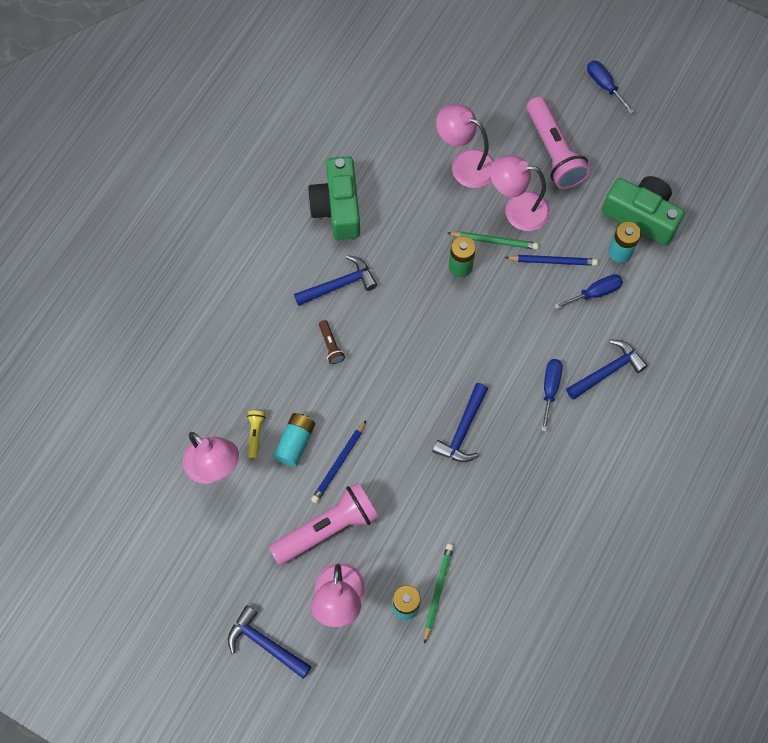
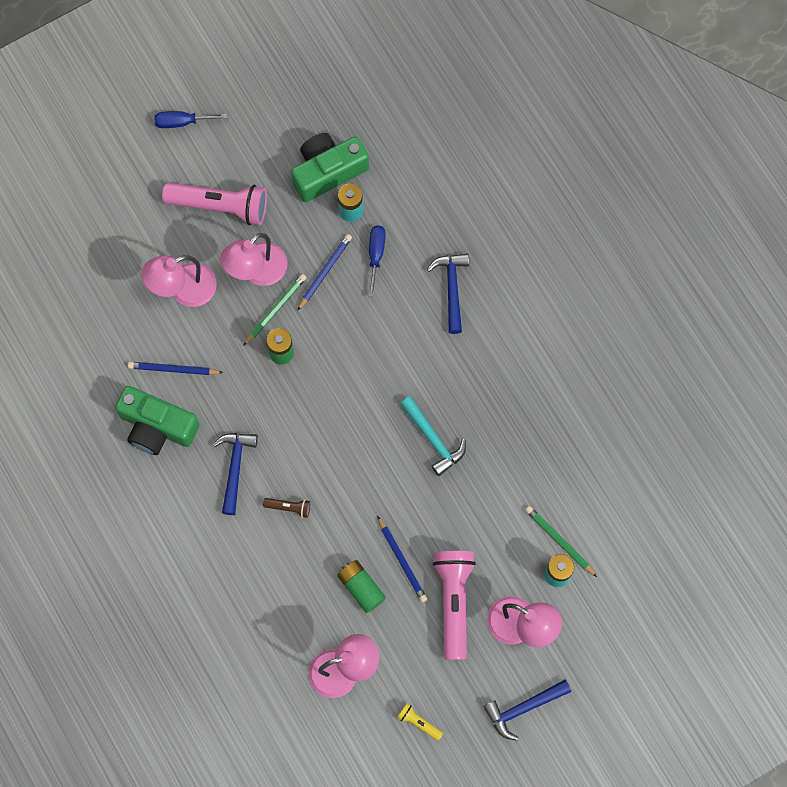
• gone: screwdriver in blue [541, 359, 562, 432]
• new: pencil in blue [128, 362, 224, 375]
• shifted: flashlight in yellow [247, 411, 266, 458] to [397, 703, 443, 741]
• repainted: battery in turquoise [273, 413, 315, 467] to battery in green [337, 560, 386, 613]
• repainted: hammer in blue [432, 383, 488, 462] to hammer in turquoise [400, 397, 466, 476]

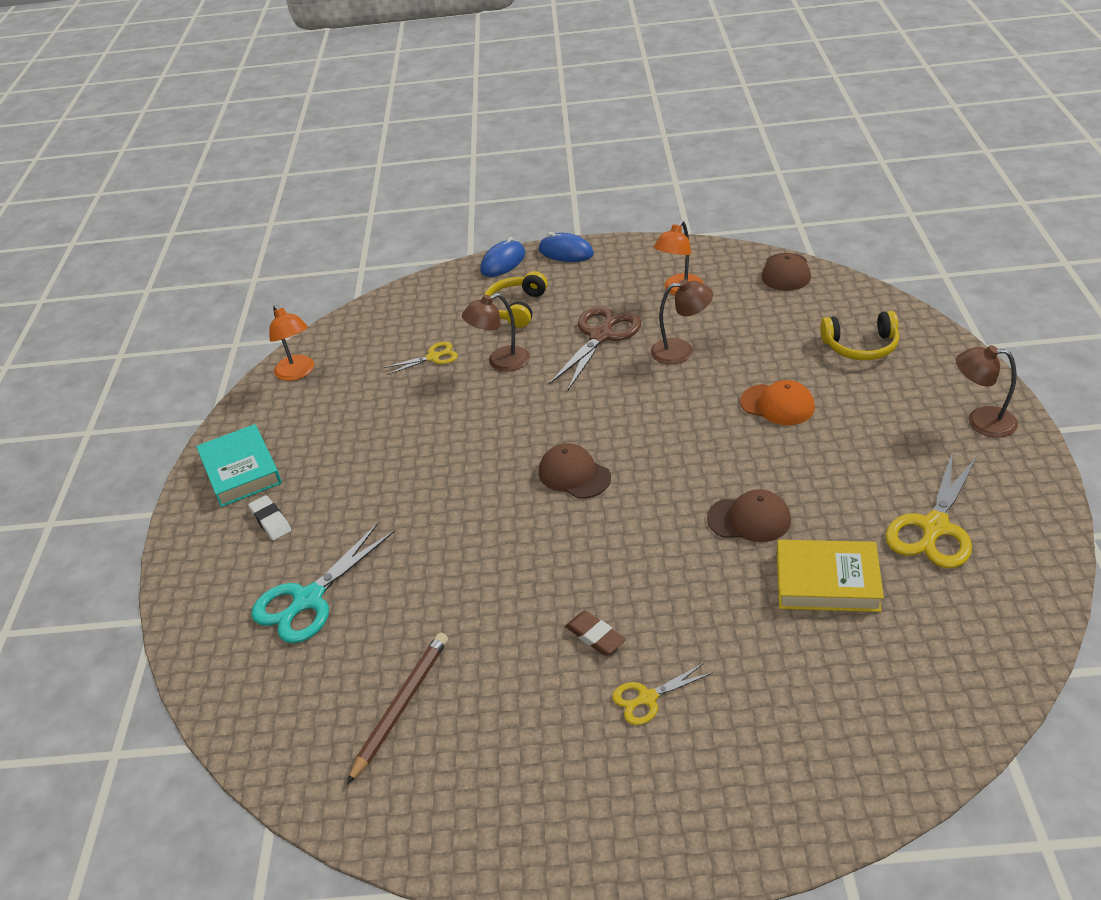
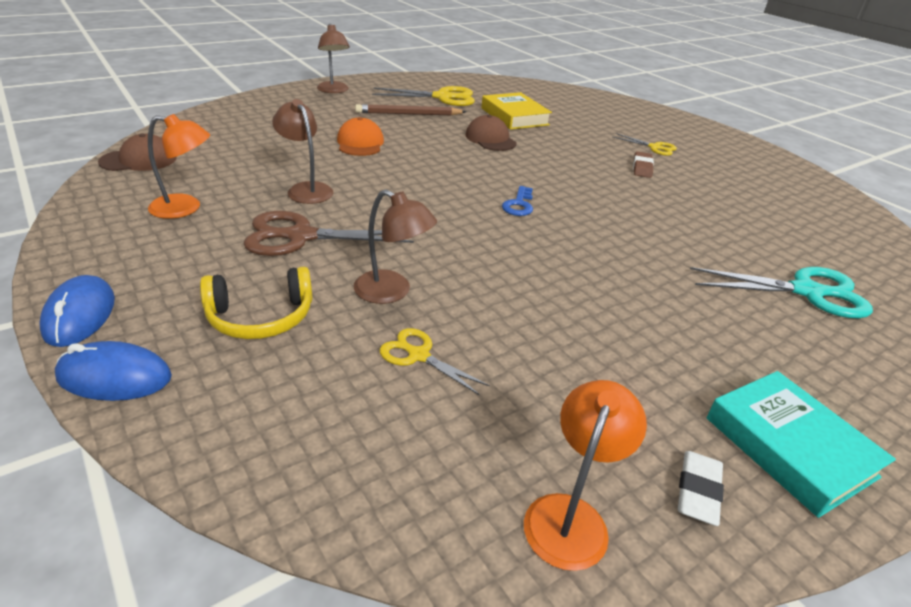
• gone: headphones in yellow [820, 311, 899, 360]
• shifted: eraser in white [248, 495, 291, 540] to [678, 451, 724, 526]
• shifted: pencil in brown [347, 633, 448, 784] to [355, 104, 467, 115]
• swapped: cap in brown [539, 443, 611, 499] to key in blue [502, 186, 533, 216]
• rotated: book in turquoise [196, 424, 282, 507] = [706, 371, 896, 518] 60 degrees counterclockwise

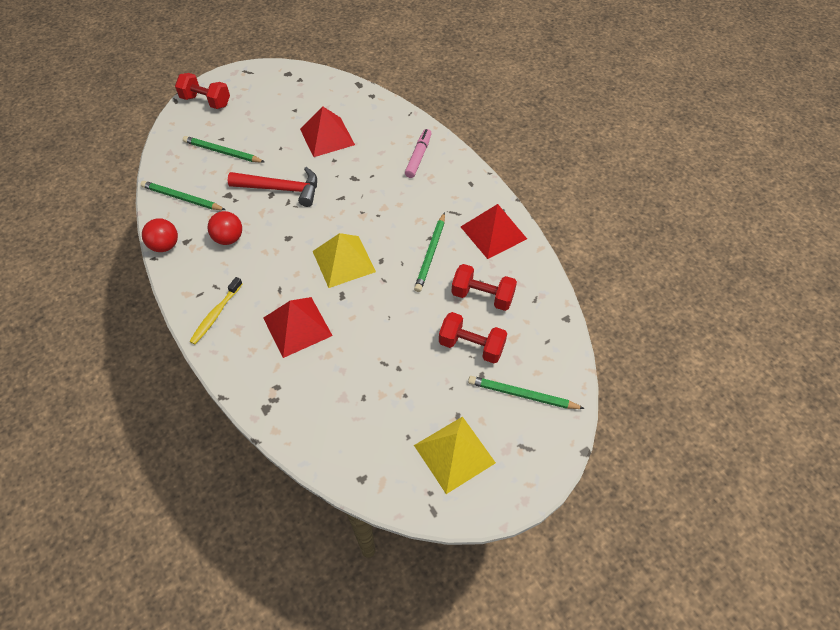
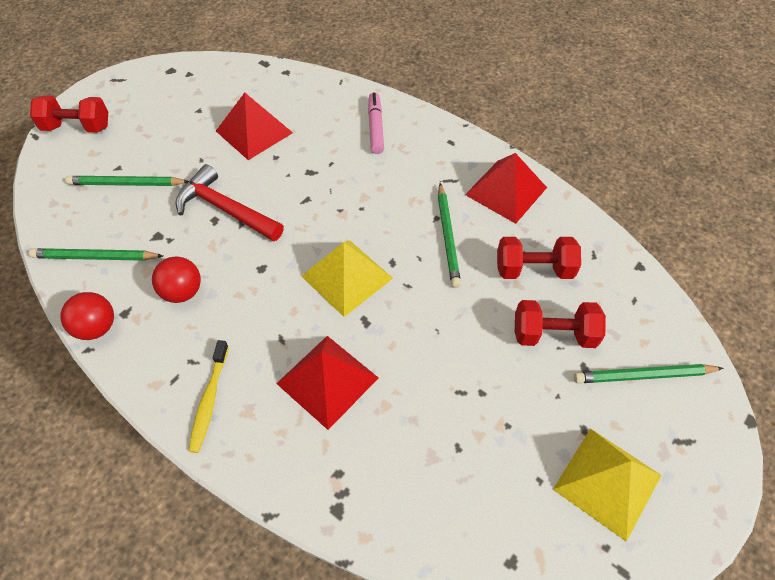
• rotated: hammer in red [228, 167, 317, 207] = [175, 164, 284, 242] 135 degrees counterclockwise

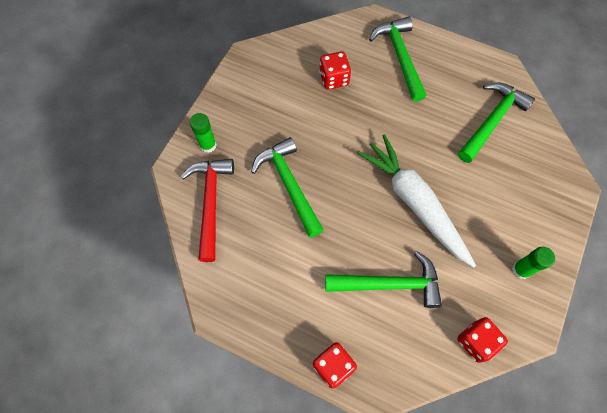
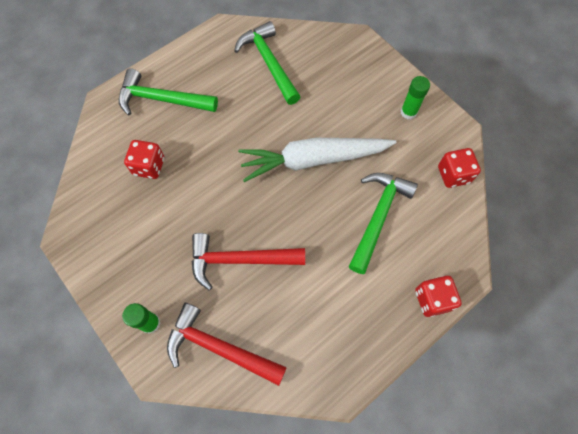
• repainted: hammer in green [251, 137, 324, 238] to hammer in red [191, 233, 305, 290]

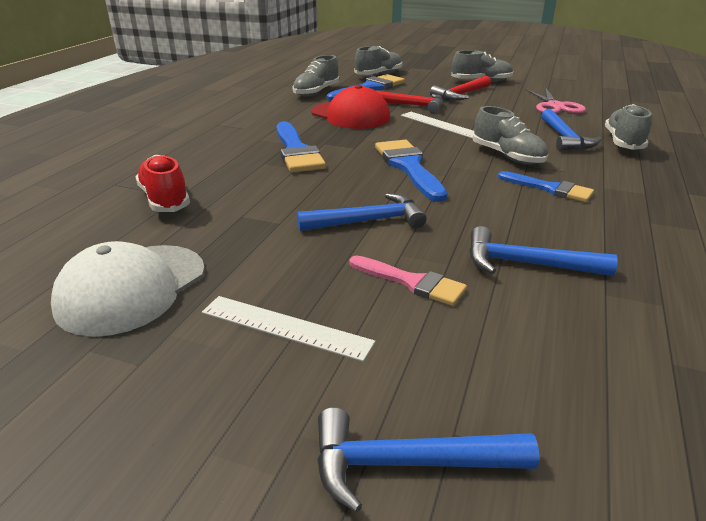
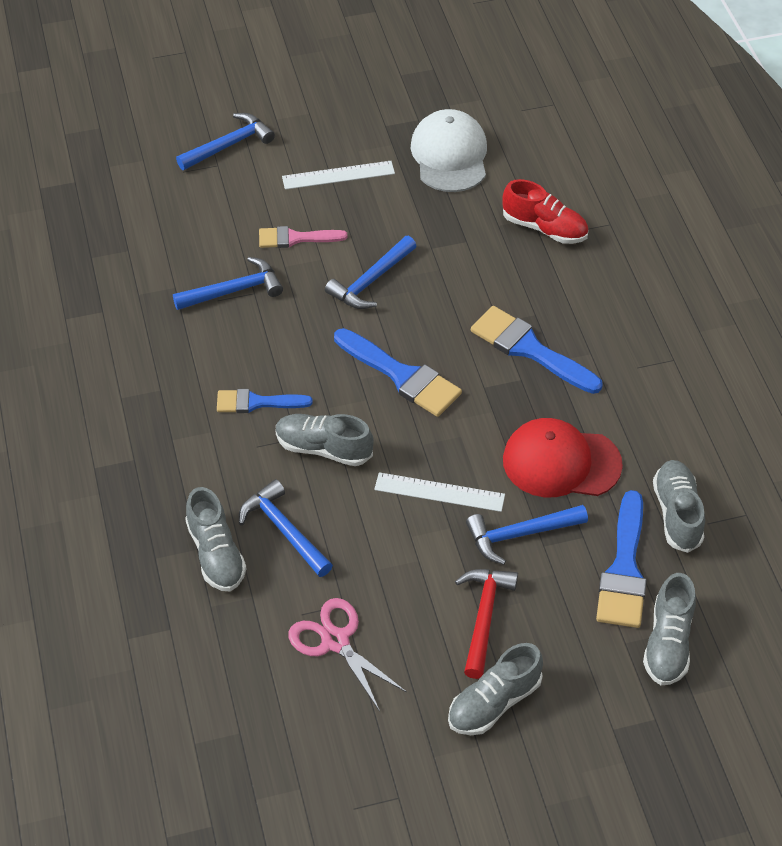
• repainted: hammer in red [375, 90, 443, 113] to hammer in blue [466, 505, 588, 565]

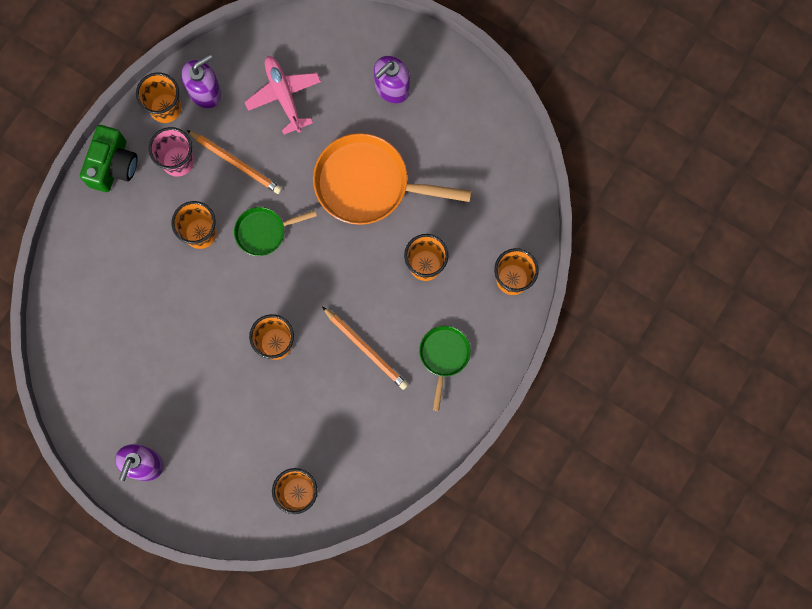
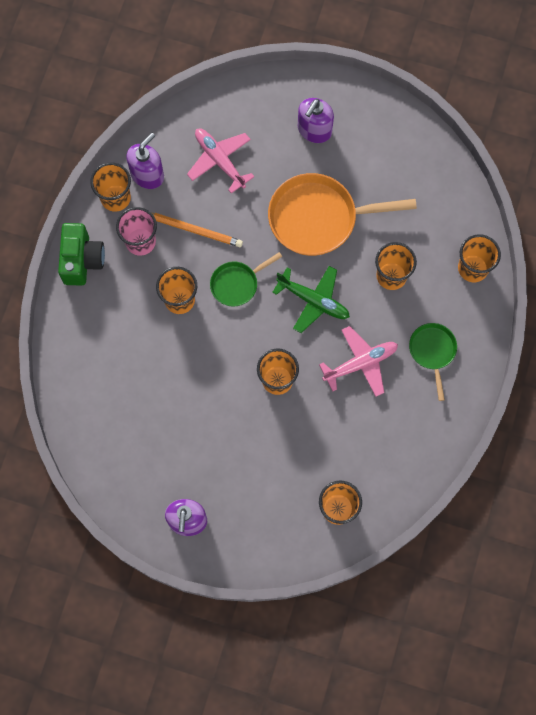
• new: plane in green [272, 266, 350, 333]
• swapped: pencil in orange [322, 307, 408, 390] to plane in pink [319, 326, 398, 397]

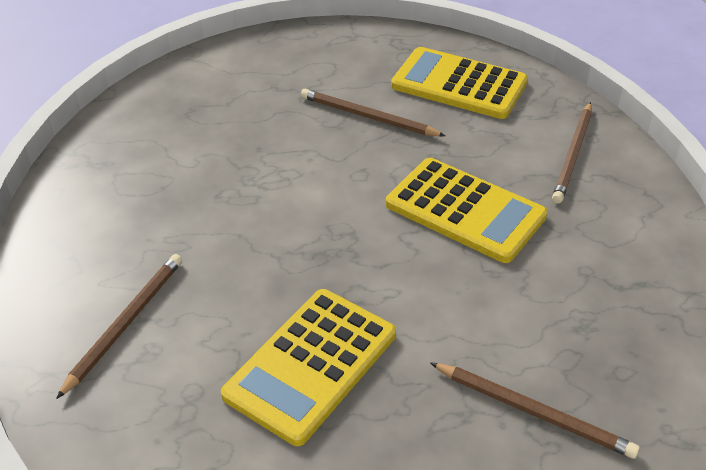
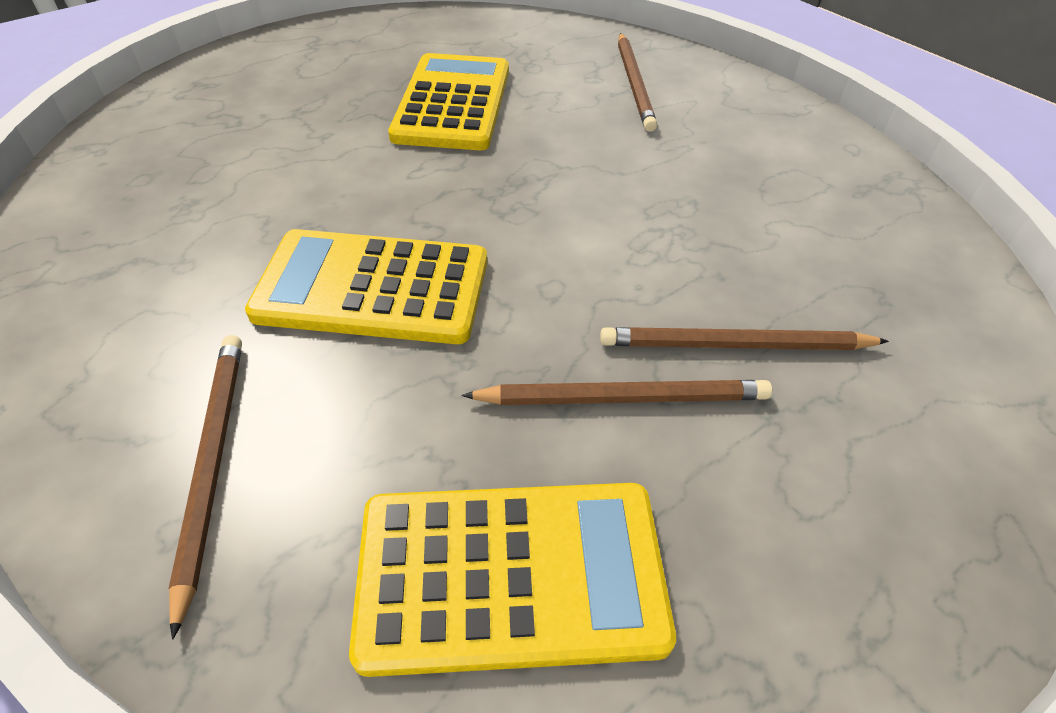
• shifted: pencil in brown [430, 362, 640, 459] to [600, 327, 889, 350]

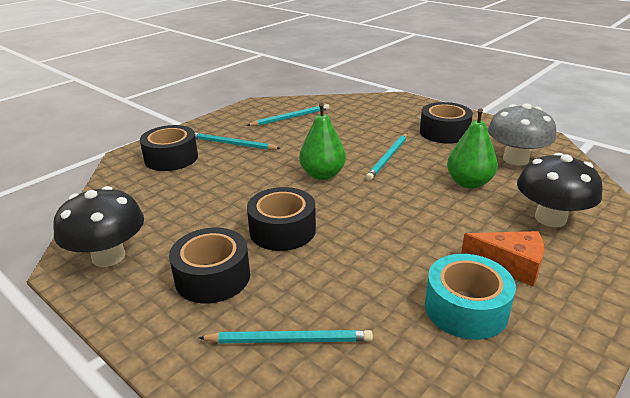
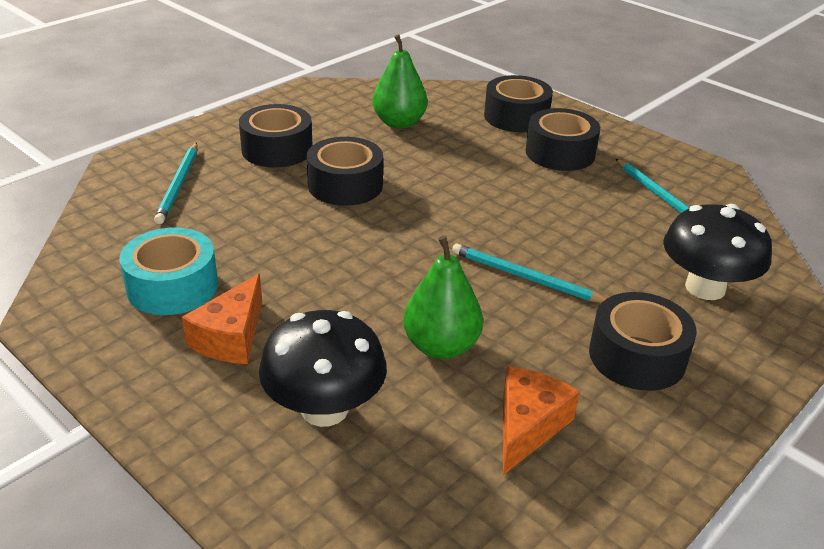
• shifted: mushroom in black [53, 186, 144, 267] to [663, 204, 772, 300]
• shifted: pear in green [299, 102, 346, 180] to [373, 34, 427, 129]
• swapped: pencil in turquoise [195, 133, 281, 150] to tape in black [525, 108, 600, 171]
• swapped: mushroom in grey [487, 103, 557, 166] to cheese in orange [503, 366, 580, 475]

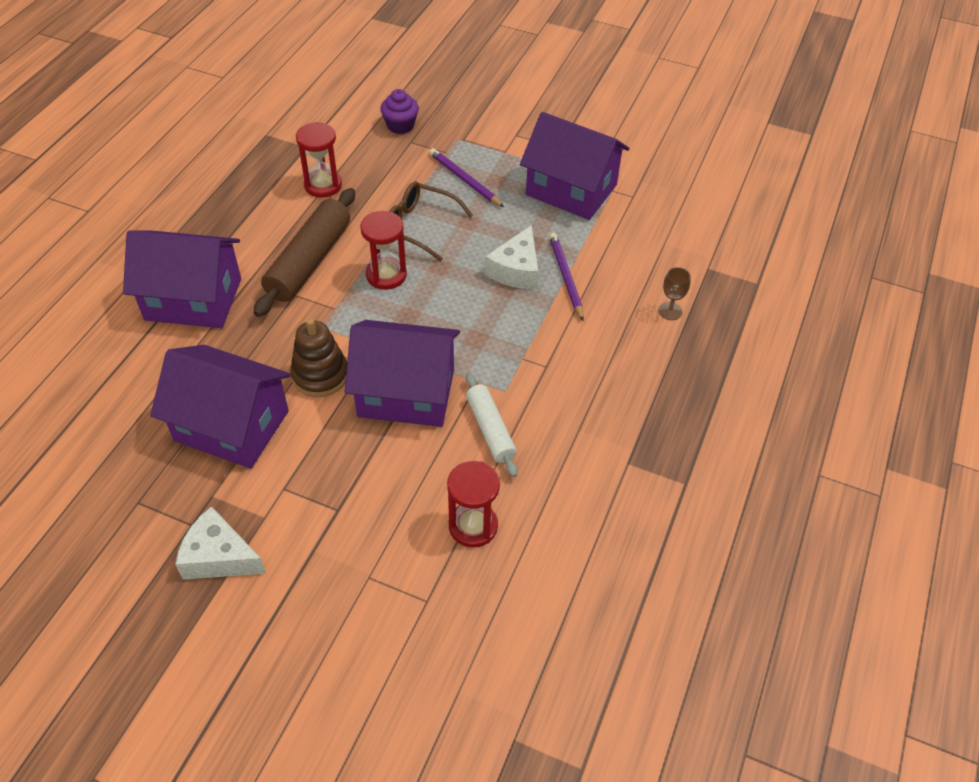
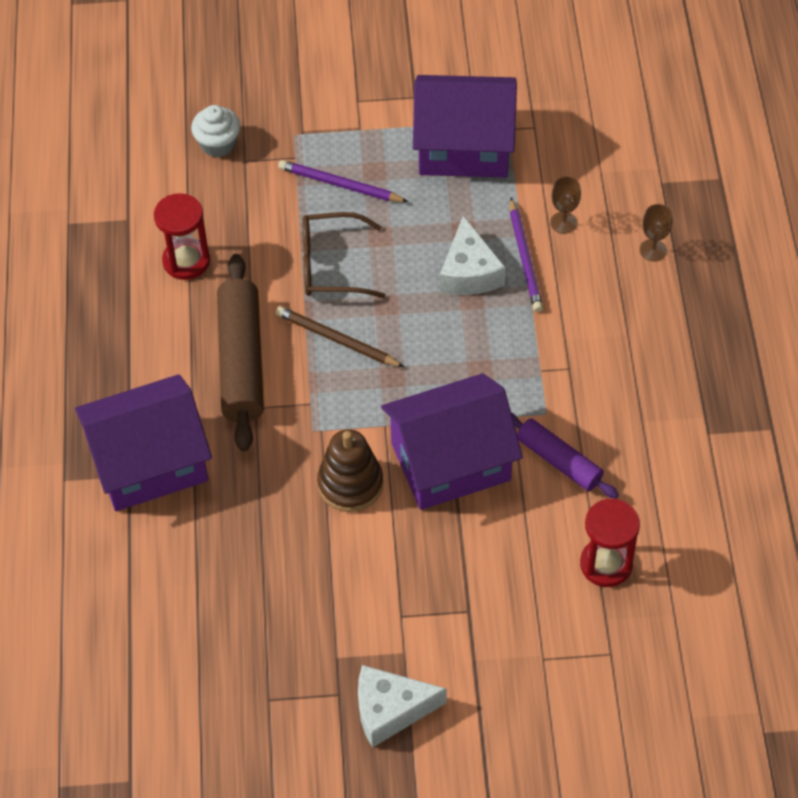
• gone: house in purple [150, 345, 291, 468]
• new: goblet in brown [550, 176, 581, 234]
• swapped: hourglass in red [360, 211, 407, 290] to pencil in brown [276, 306, 404, 367]
• repainted: cupcake in purple [380, 89, 419, 134] to cupcake in white [191, 105, 240, 157]
• repainted: rolling pin in white [466, 373, 518, 477] to rolling pin in purple [511, 413, 619, 499]
• rotated: pencil in purple [549, 233, 584, 321] = [510, 198, 543, 312] 150 degrees counterclockwise

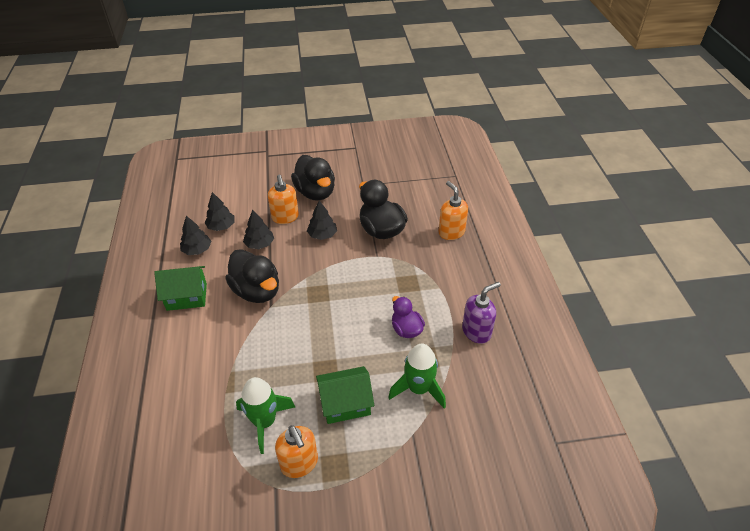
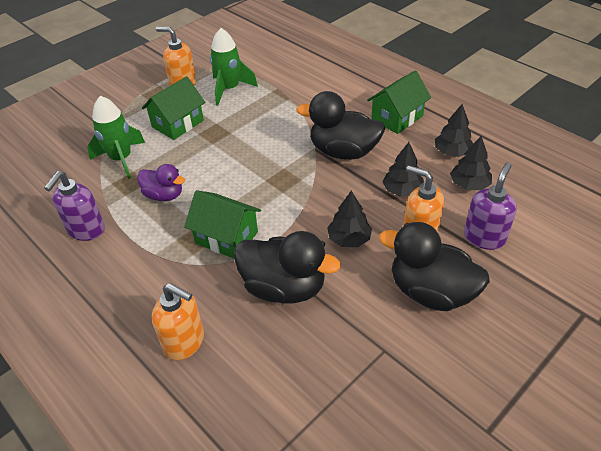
• new: house in green [184, 190, 261, 258]
• new: soap dispenser in purple [464, 163, 517, 250]

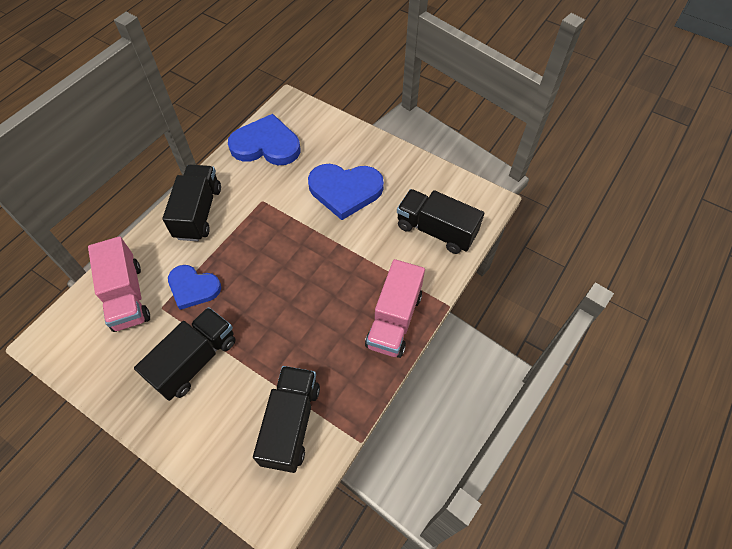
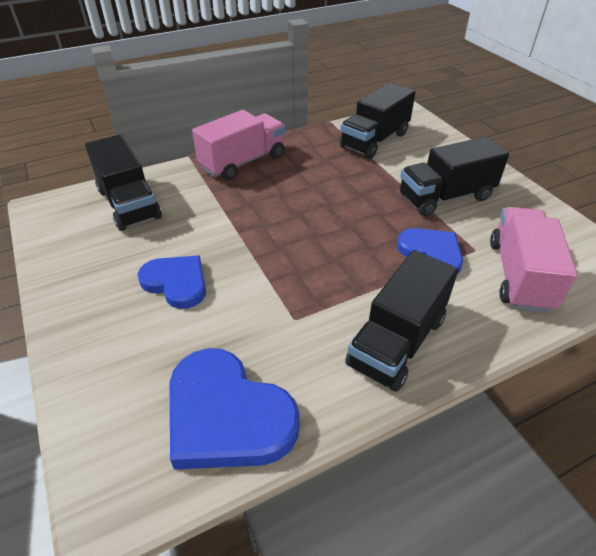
• scaled: heart in blue [308, 164, 384, 220] = [138, 256, 206, 309] x0.65

